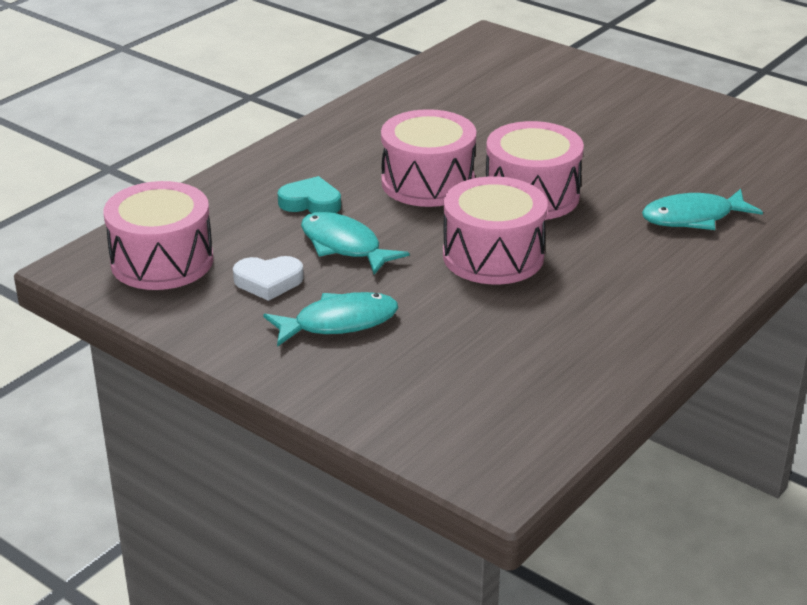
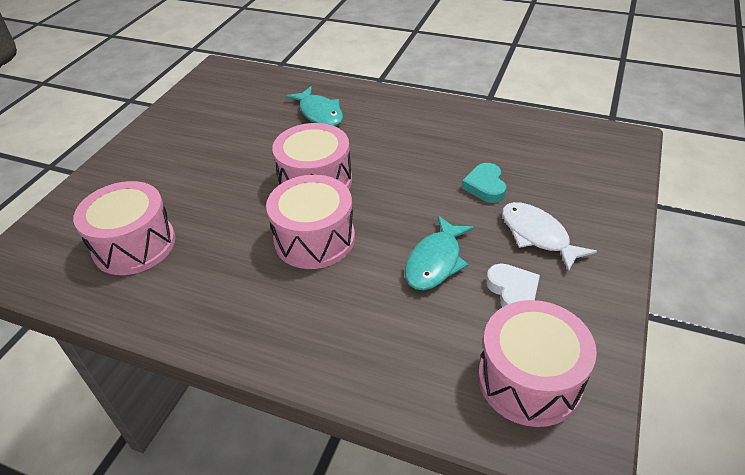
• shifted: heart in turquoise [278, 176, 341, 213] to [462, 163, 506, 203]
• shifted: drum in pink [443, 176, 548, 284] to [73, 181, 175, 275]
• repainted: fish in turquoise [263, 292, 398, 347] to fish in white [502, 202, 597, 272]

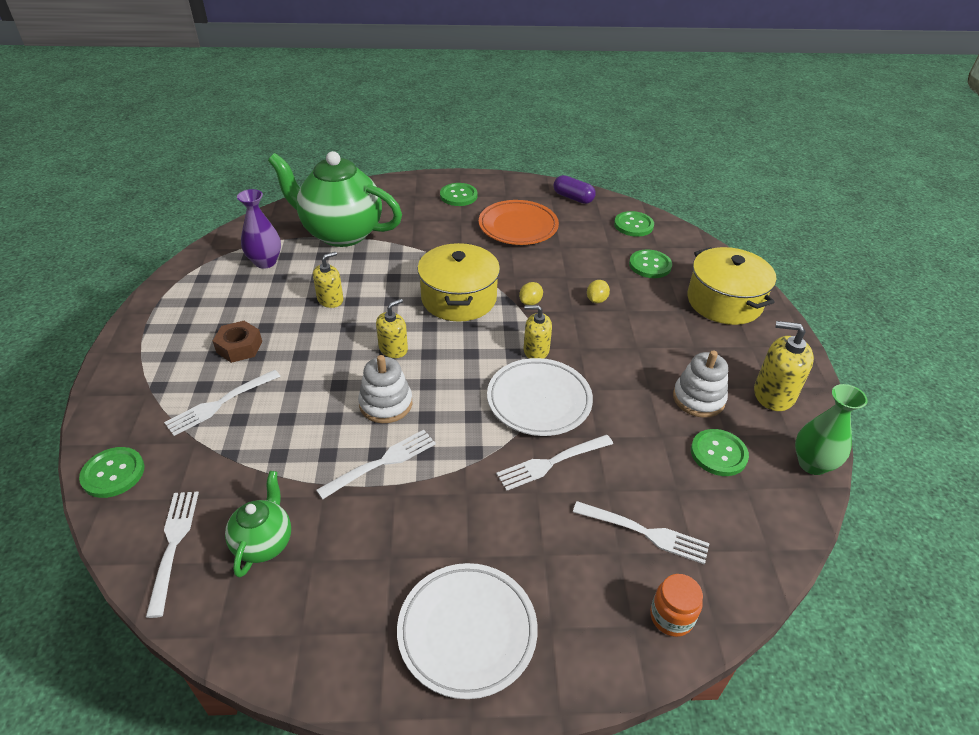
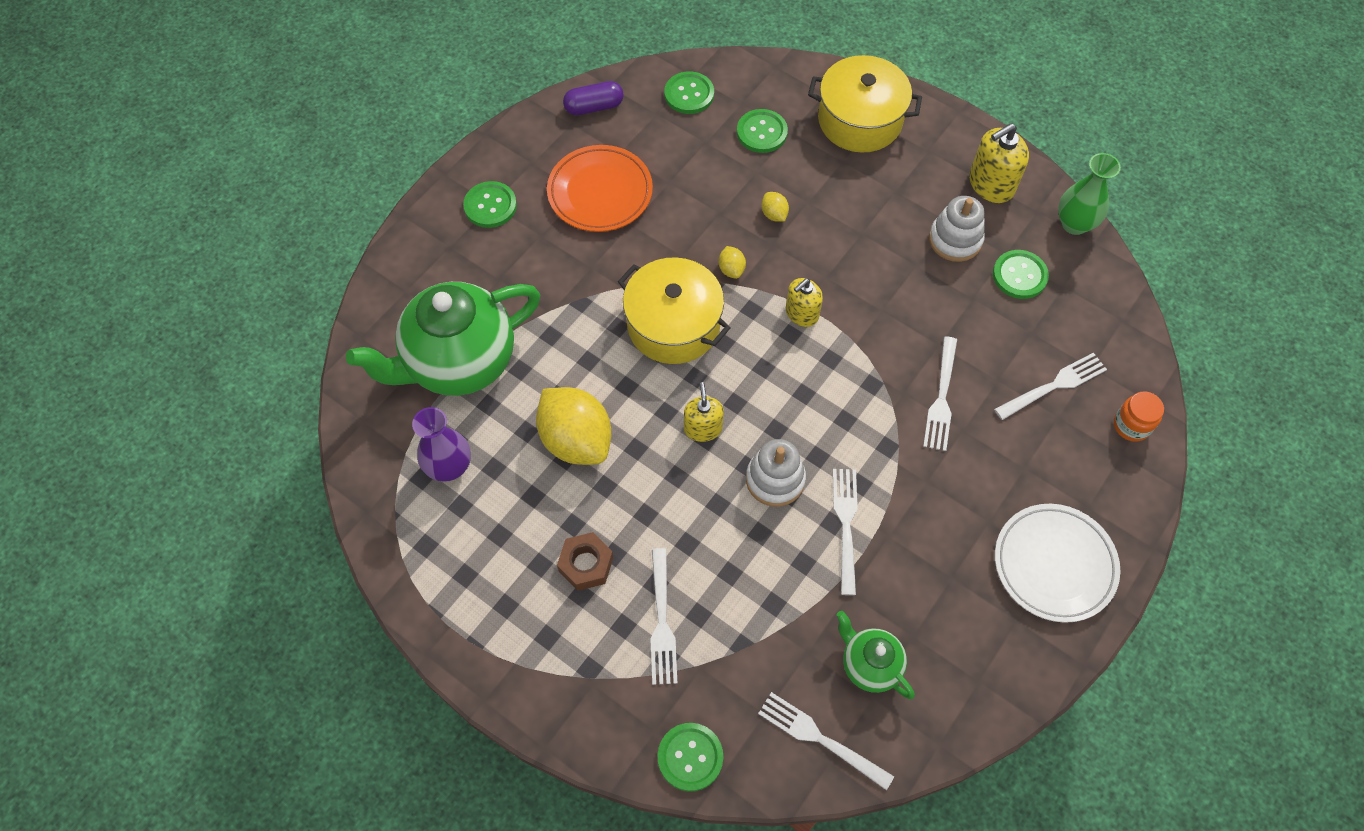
• gone: plate in white [487, 358, 593, 436]
• swapped: soap dispenser in yellow [313, 252, 344, 308] to lemon in yellow [536, 387, 611, 465]

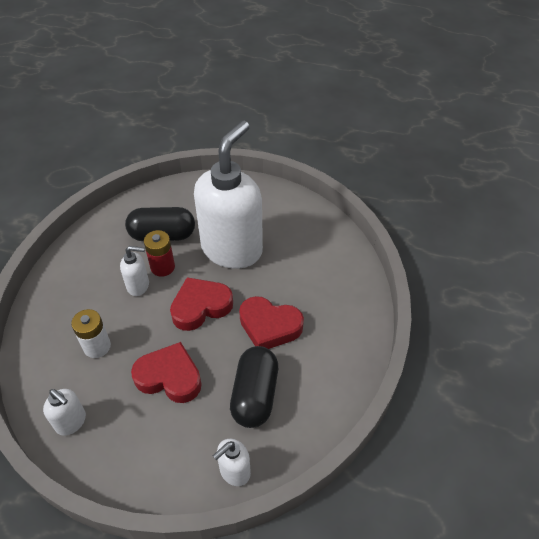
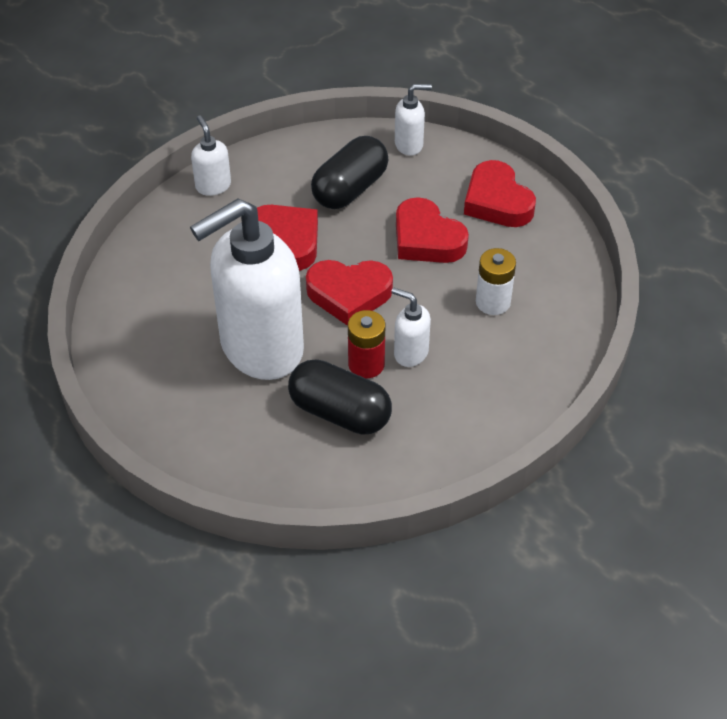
• new: heart in red [464, 160, 536, 227]
• shifted: soap dispenser in white [43, 389, 86, 435] to [191, 115, 231, 196]

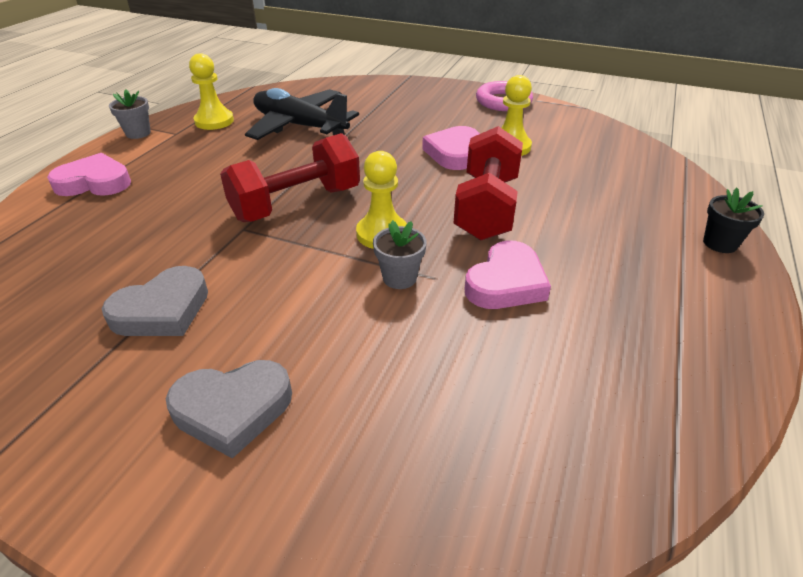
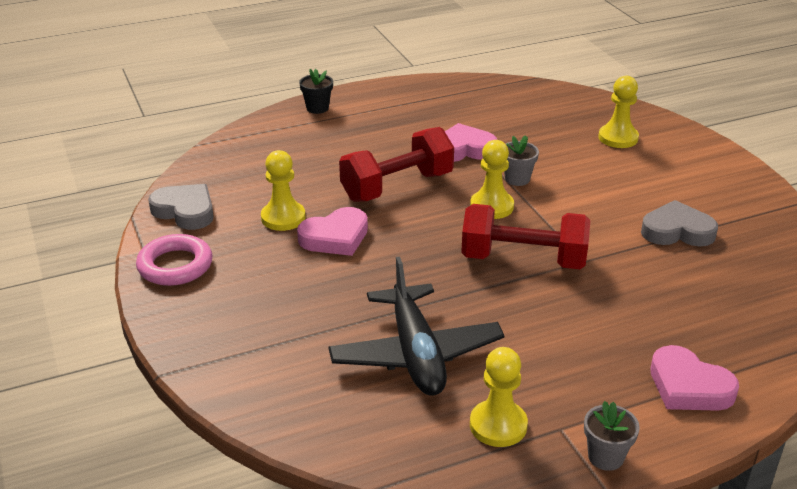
• new: pawn in yellow [598, 76, 639, 148]
• shifted: heart in grey [166, 360, 292, 459] to [148, 184, 214, 230]

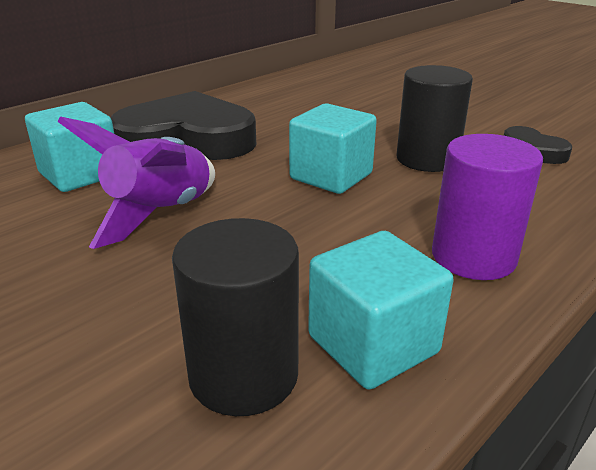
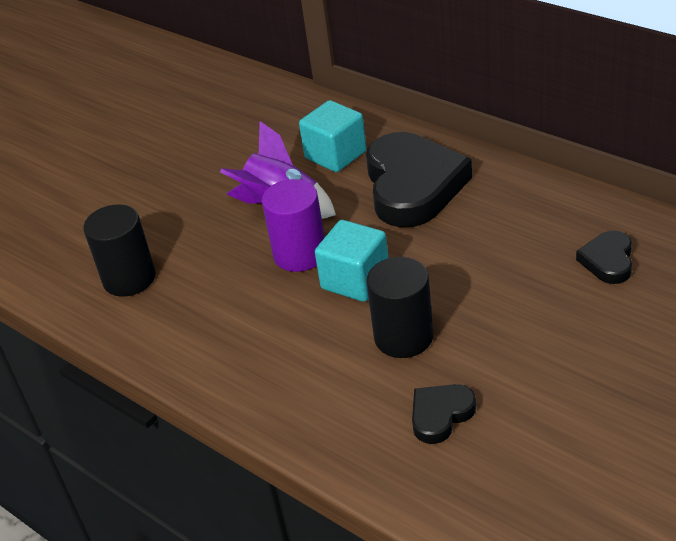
• gone: cube in turquoise [308, 231, 453, 390]
• new: heart in black [576, 231, 632, 284]
• shifted: cylinder in purple [432, 134, 543, 280] to [262, 179, 325, 272]

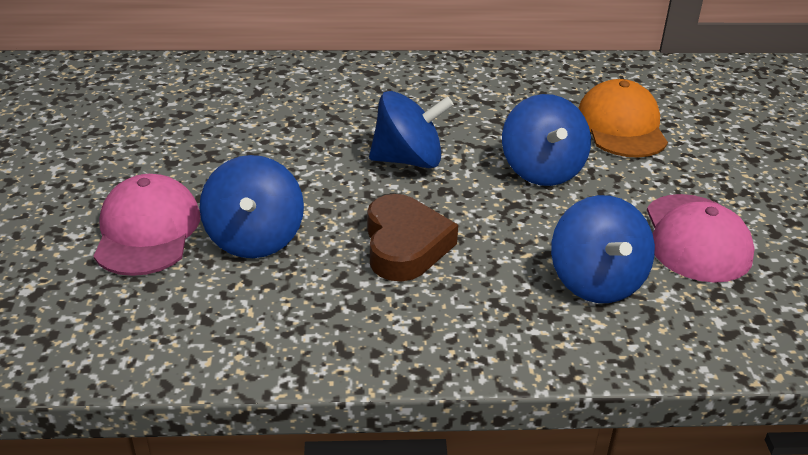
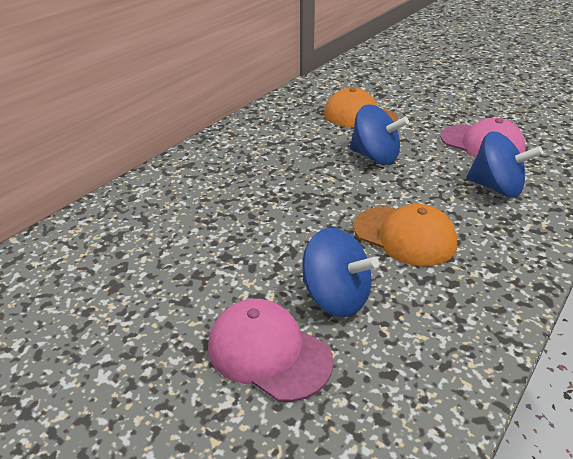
• gone: spinning top in blue [369, 91, 454, 168]
• swapped: heart in brown [367, 194, 458, 282] to cap in orange [353, 204, 457, 266]

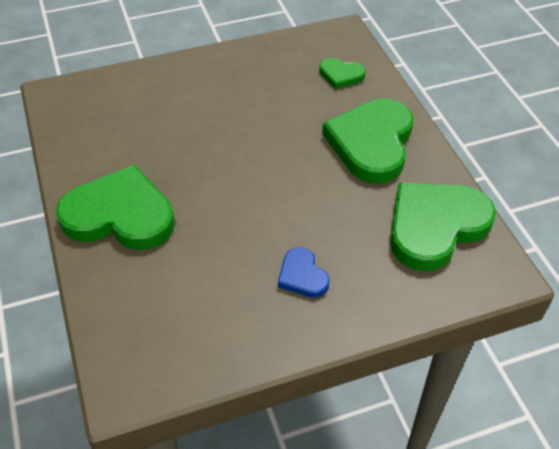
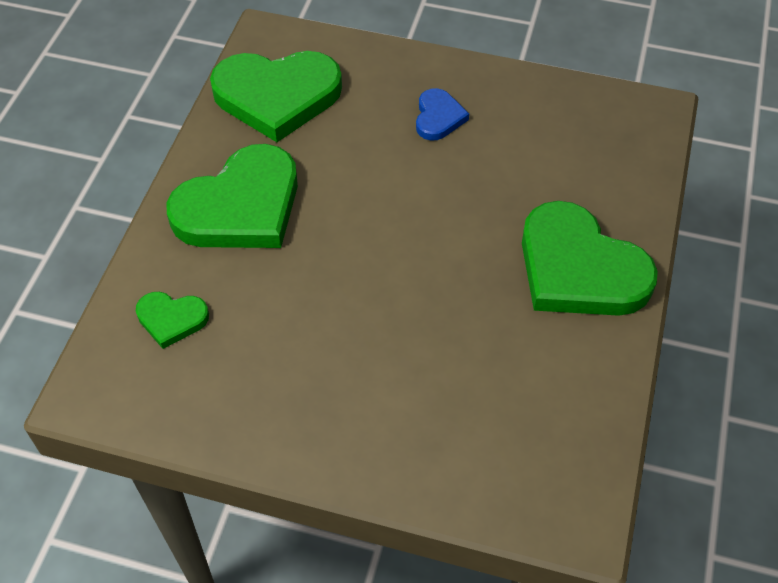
• rotated: heart in green [319, 58, 366, 89] = [136, 292, 209, 349] 135 degrees clockwise

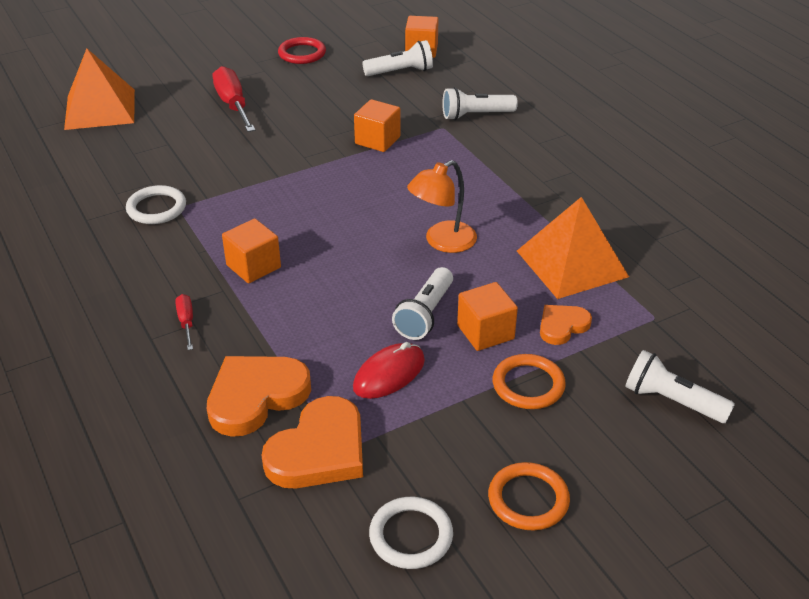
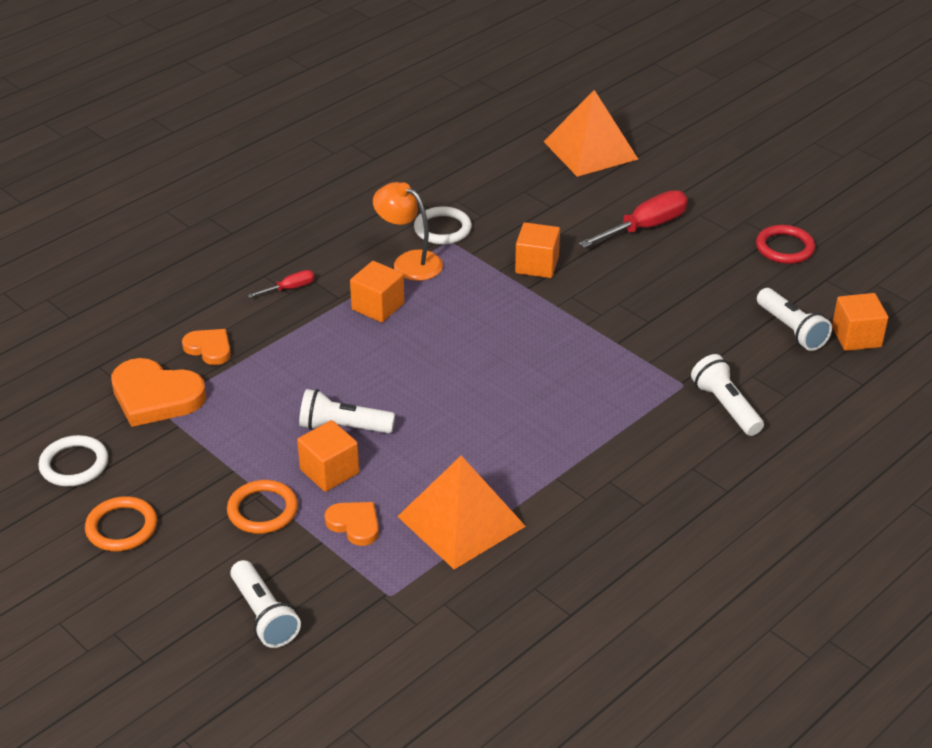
• gone: mouse in red [353, 342, 425, 399]
• shifted: cube in orange [354, 99, 400, 152] to [515, 222, 560, 278]
• shifted: lamp in orange [407, 160, 477, 253] to [373, 182, 443, 281]
• rotated: flashlight in white [625, 350, 735, 423] = [230, 560, 301, 648] 135 degrees clockwise
• scaled: heart in orange [207, 356, 311, 437] = [182, 329, 231, 365] x0.57

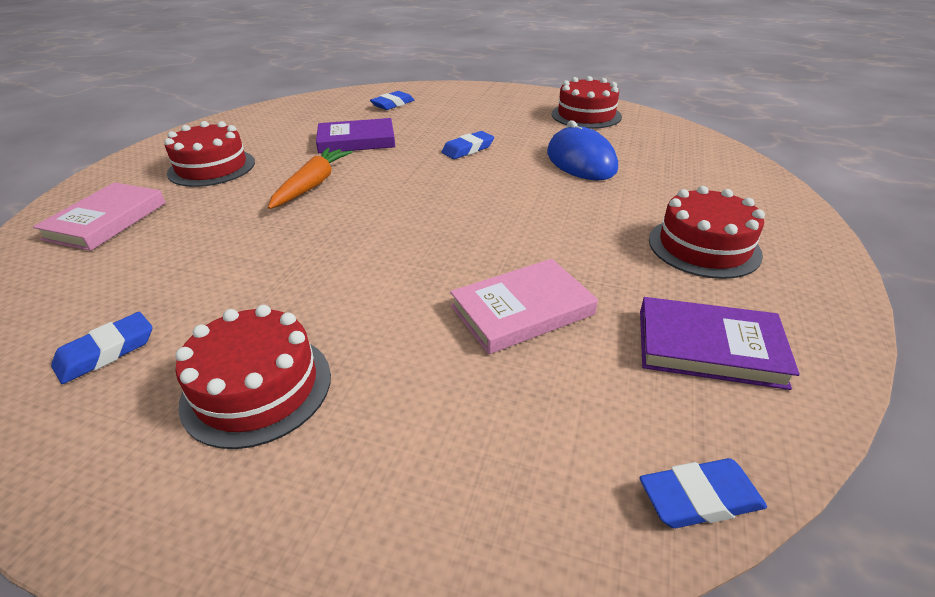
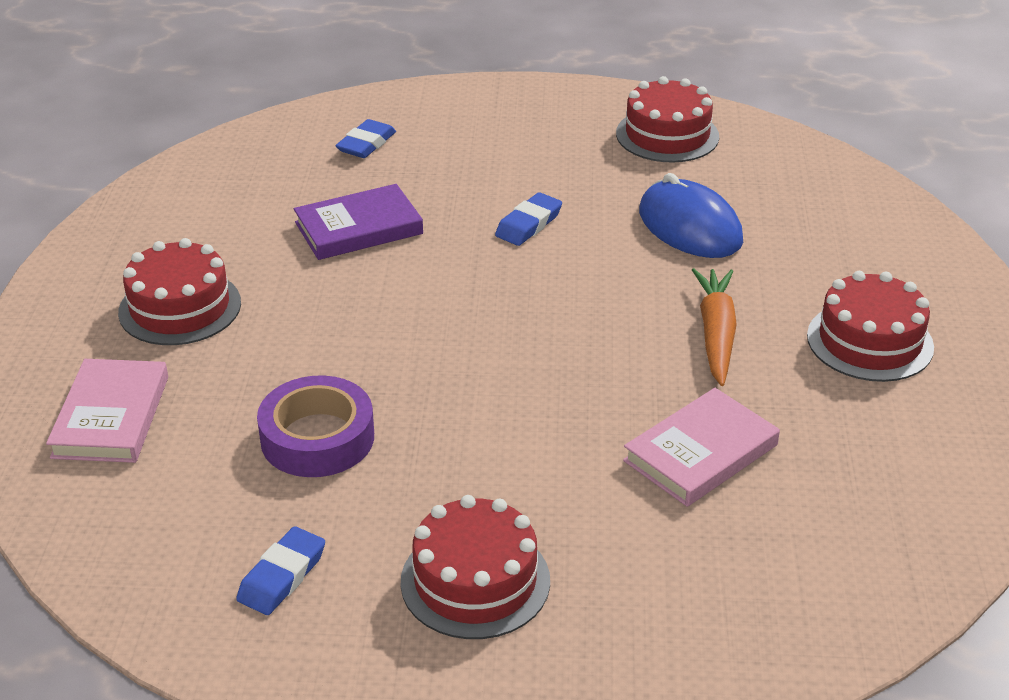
• gone: book in purple [640, 297, 800, 390]
• gone: eraser in blue [640, 458, 767, 528]
• new: tape in purple [257, 375, 374, 477]
• shifted: carrot in orange [268, 148, 353, 209] to [692, 268, 737, 386]

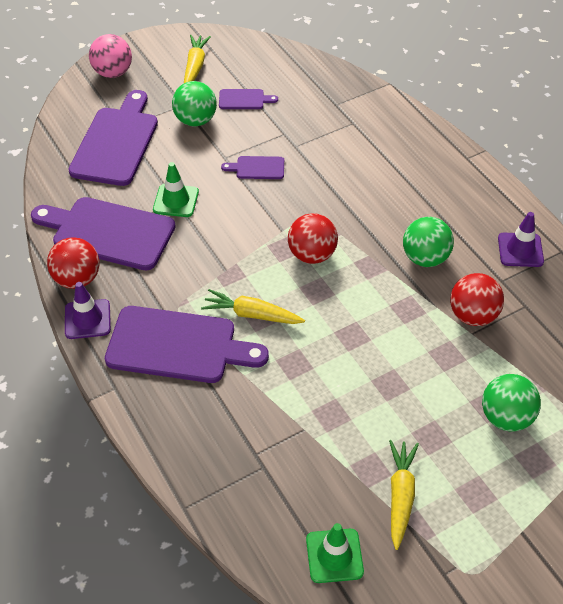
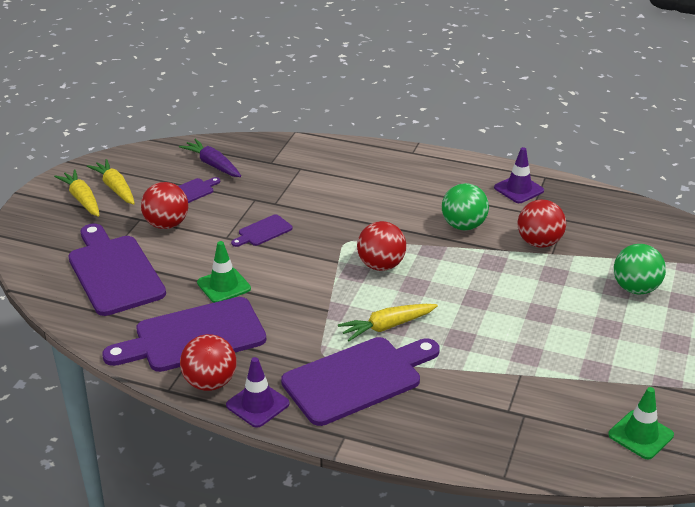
• gone: ball in pink [89, 34, 132, 78]
• new: carrot in purple [179, 139, 241, 177]
• shifted: carrot in yellow [389, 440, 419, 550] to [54, 169, 100, 217]
• repainted: ball in green [172, 81, 217, 126] to ball in red [141, 182, 188, 229]

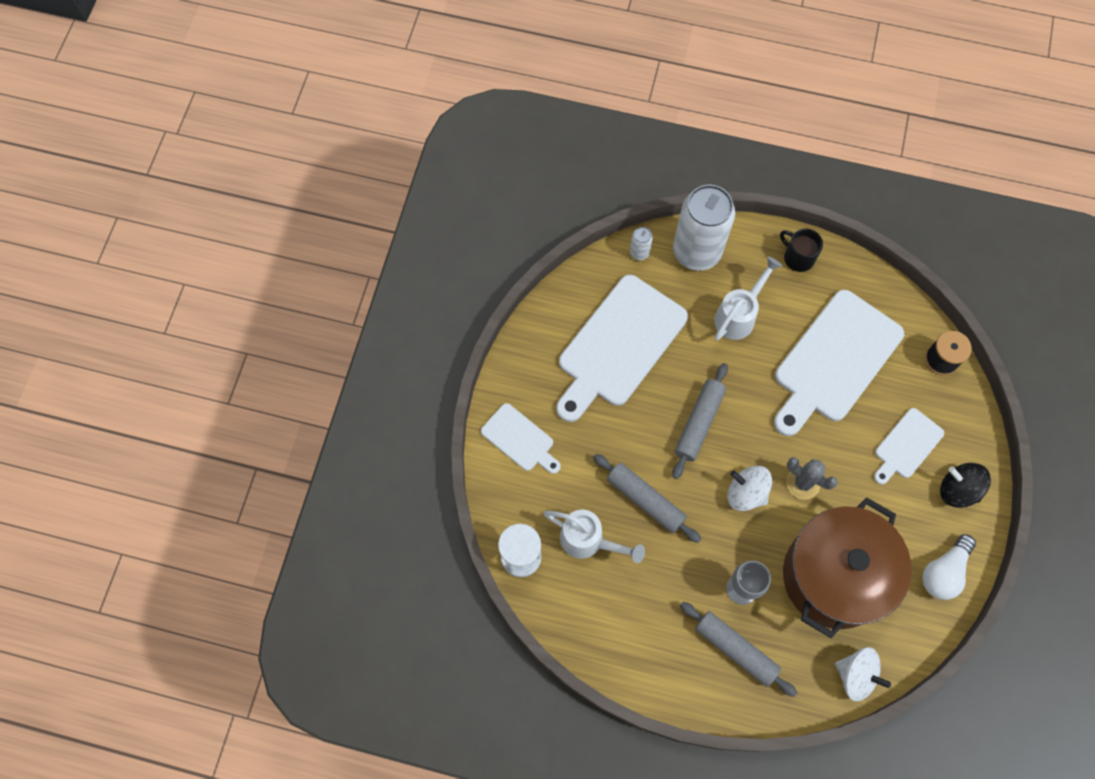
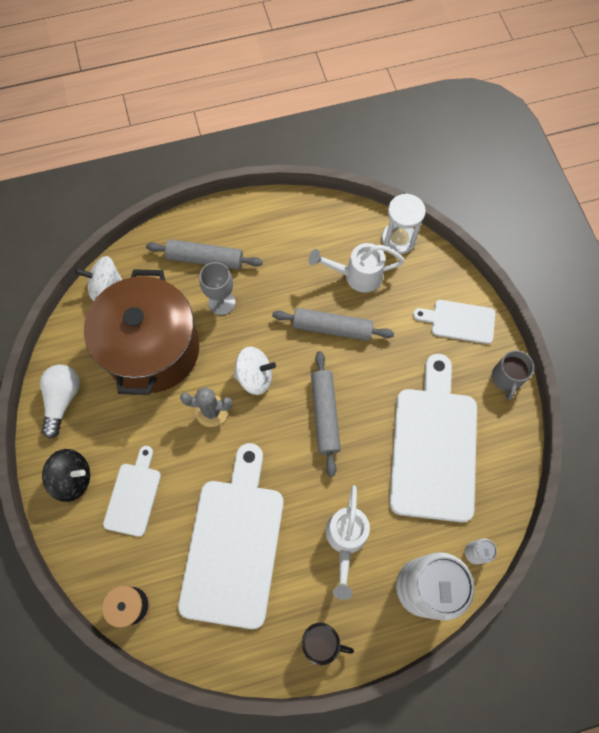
• new: mug in grey [492, 350, 534, 400]

